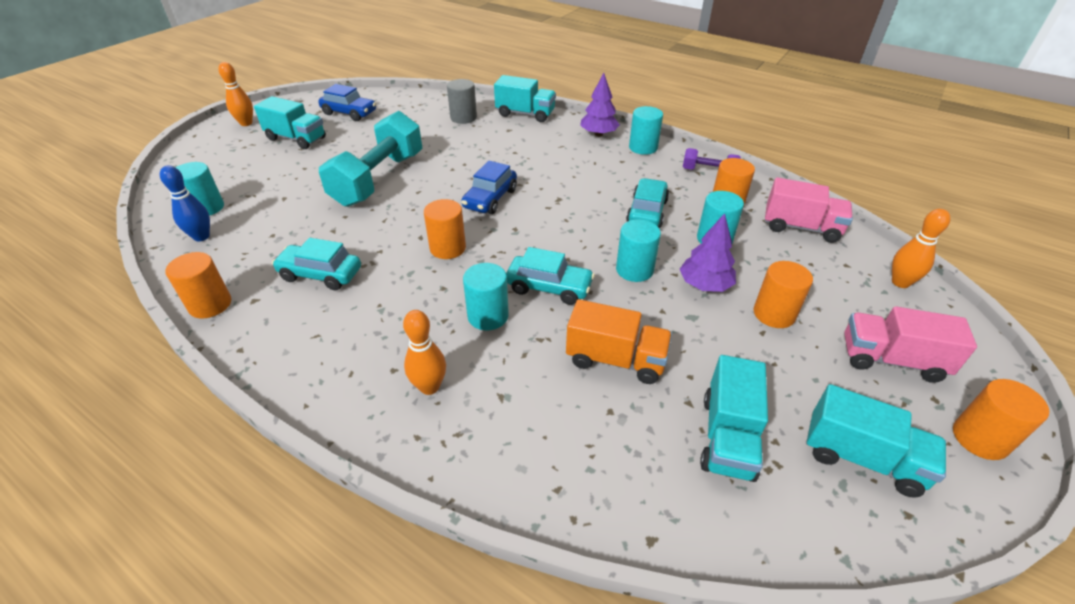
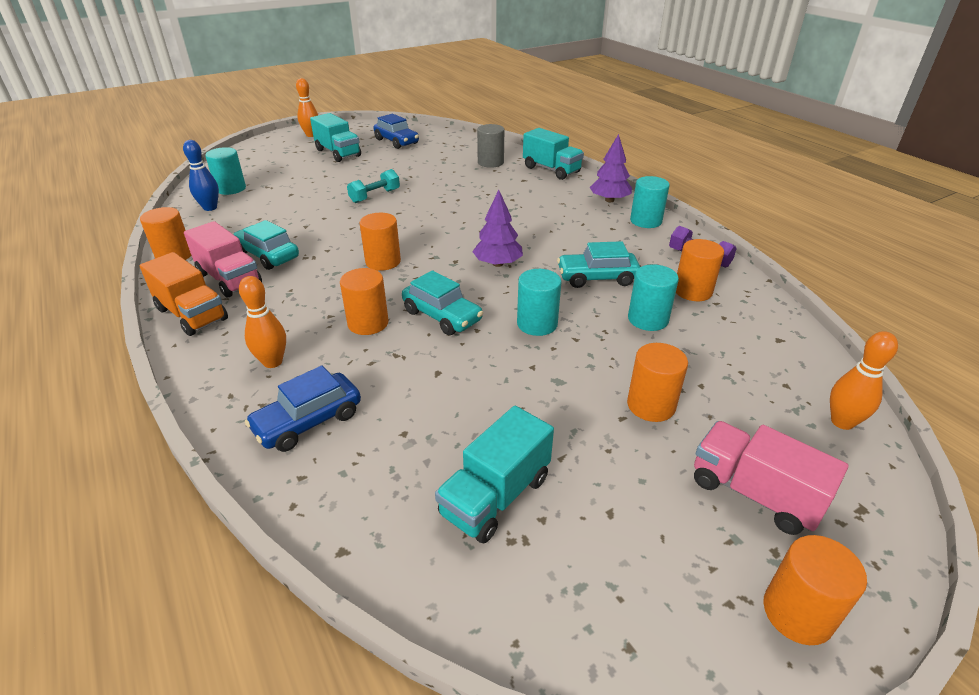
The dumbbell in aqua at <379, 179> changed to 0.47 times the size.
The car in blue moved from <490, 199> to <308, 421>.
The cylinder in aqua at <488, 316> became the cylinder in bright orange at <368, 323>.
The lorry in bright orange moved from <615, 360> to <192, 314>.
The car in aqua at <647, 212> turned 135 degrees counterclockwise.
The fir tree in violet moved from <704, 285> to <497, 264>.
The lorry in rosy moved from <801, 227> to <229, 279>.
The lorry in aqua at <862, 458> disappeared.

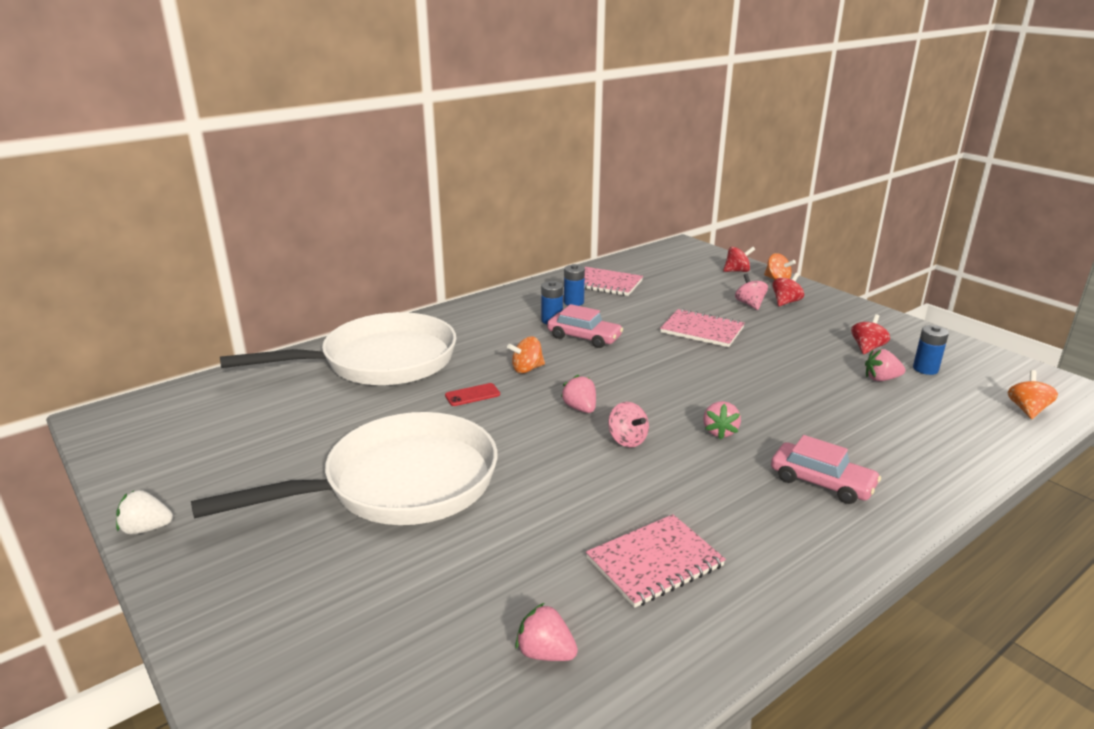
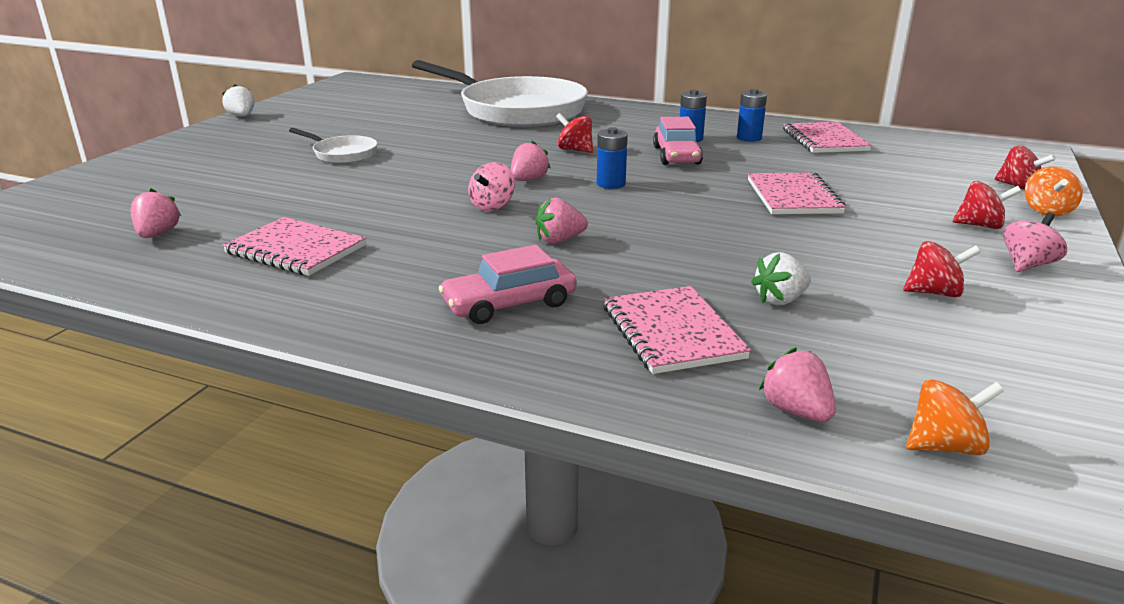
The frying pan in white at <400, 484> changed to 0.43 times the size.
The smartphone in red at <472, 395> disappeared.
The whirligig in bright orange at <527, 369> became the whirligig in red at <575, 150>.
The whirligig in rosy moved from <750, 304> to <1027, 265>.
The car in rosy at <821, 482> turned 60 degrees clockwise.
The strawberry in rosy moved from <881, 379> to <796, 411>.
The battery in blue moved from <925, 369> to <611, 184>.
The notebook in rosy at <672, 332> appeared.
The strawberry in white at <780, 300> appeared.

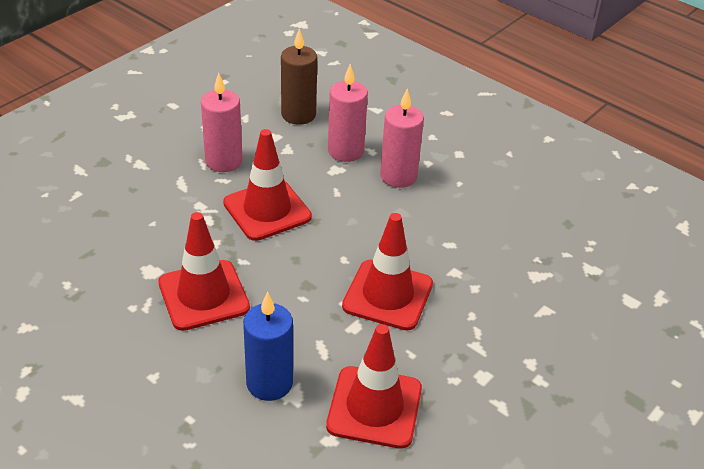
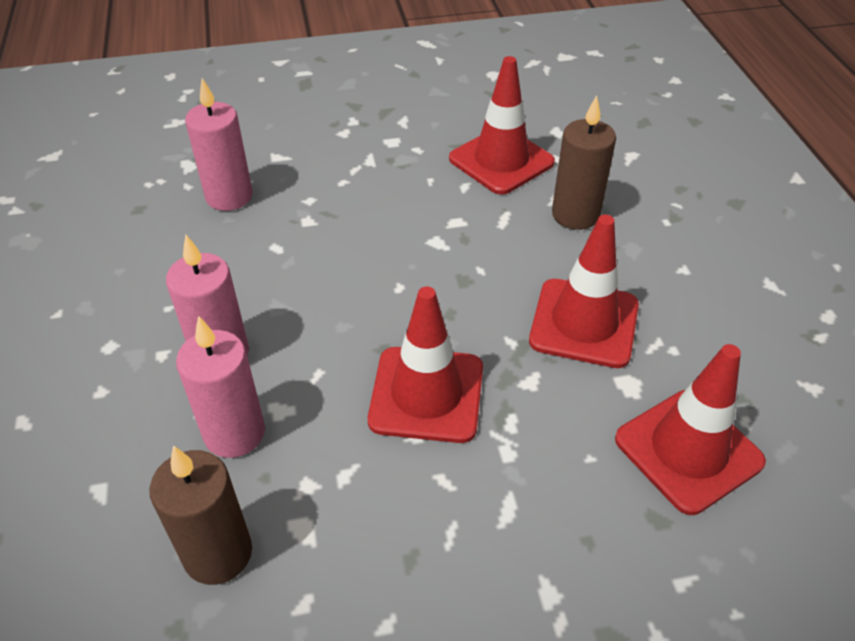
The pillar candle in rosy moved from <224, 161> to <229, 196>.
The pillar candle in blue at <269, 383> became the pillar candle in dark brown at <575, 214>.
The traffic cone in red moved from <387, 295> to <688, 450>.

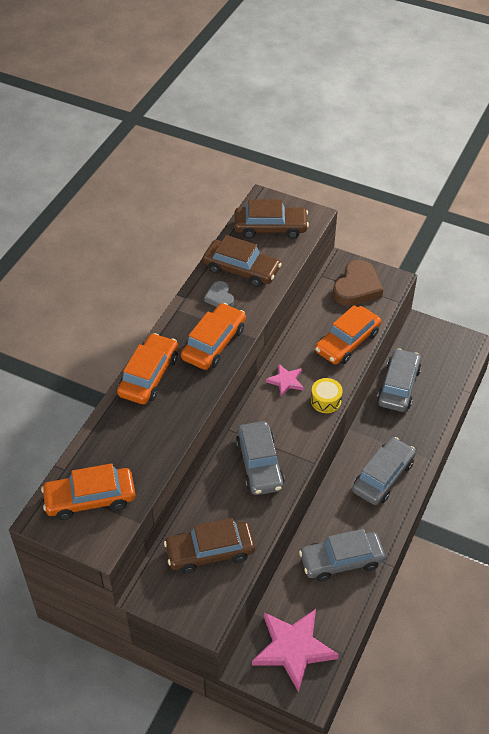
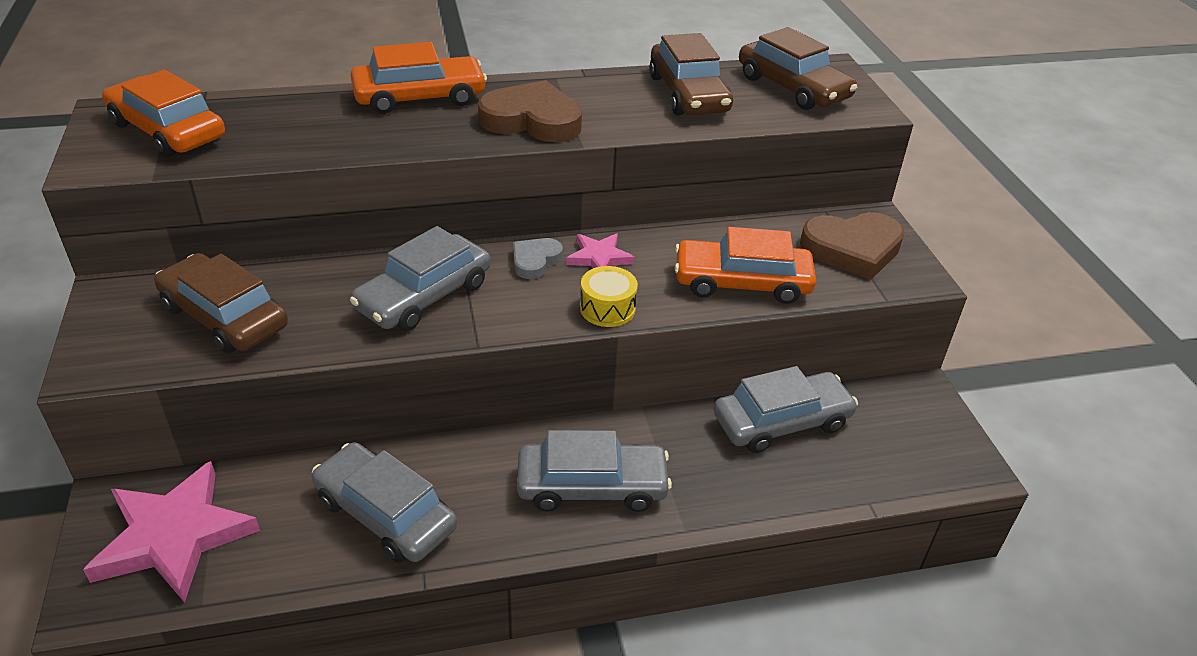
The car in bright orange at <214, 343> was replaced by the love heart in dark brown at <532, 120>.
The love heart in gray moved from <220, 297> to <535, 261>.

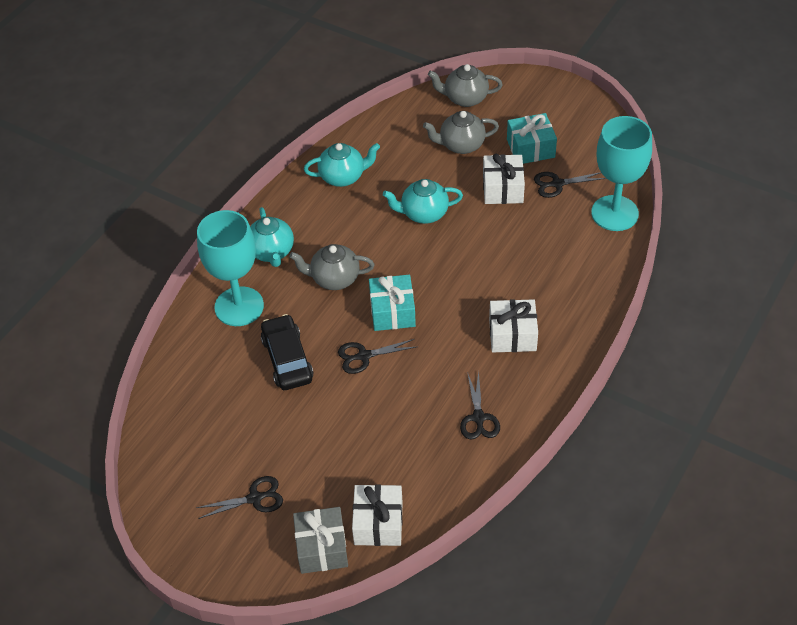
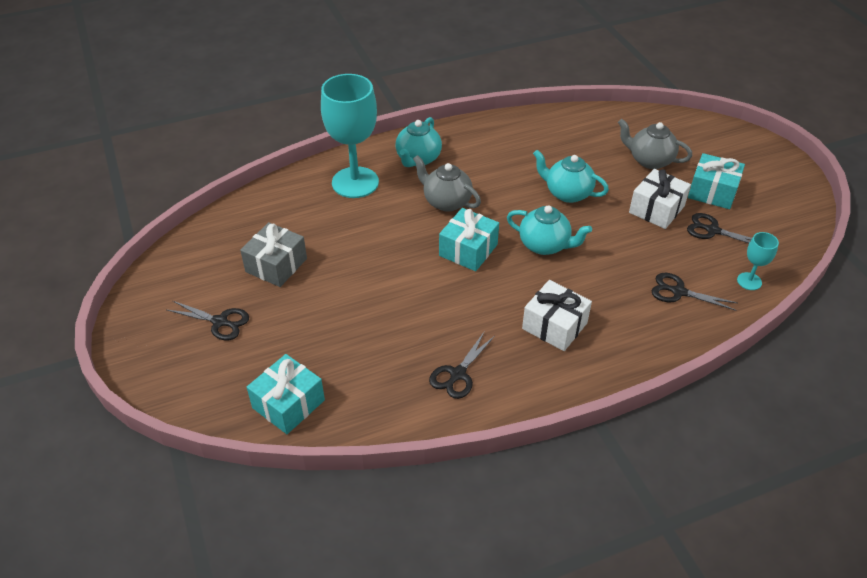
The car in black at <287, 359> disappeared.
The gift in gray moved from <322, 548> to <276, 265>.
The china teapot in aqua moved from <343, 177> to <545, 245>.
The shears in black moved from <364, 356> to <678, 292>.
The gift in white at <378, 523> became the gift in aqua at <288, 404>.
The china teapot in gray at <465, 98> disappeared.
The goblet in aqua at <614, 213> changed to 0.45 times the size.

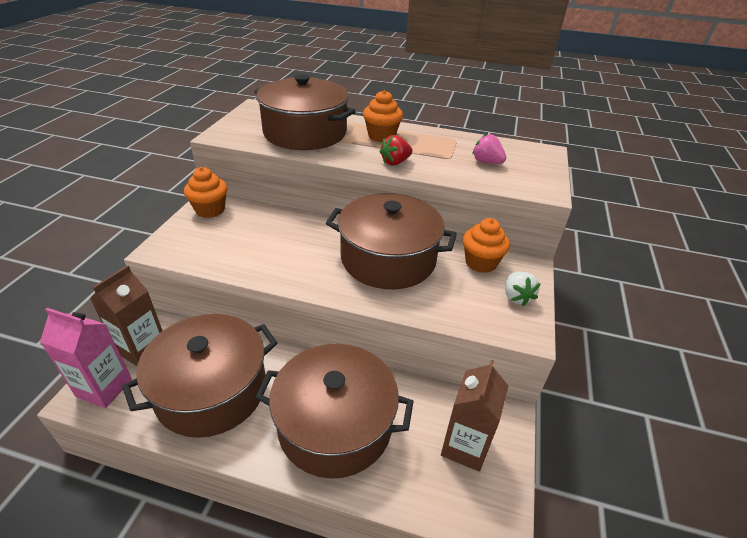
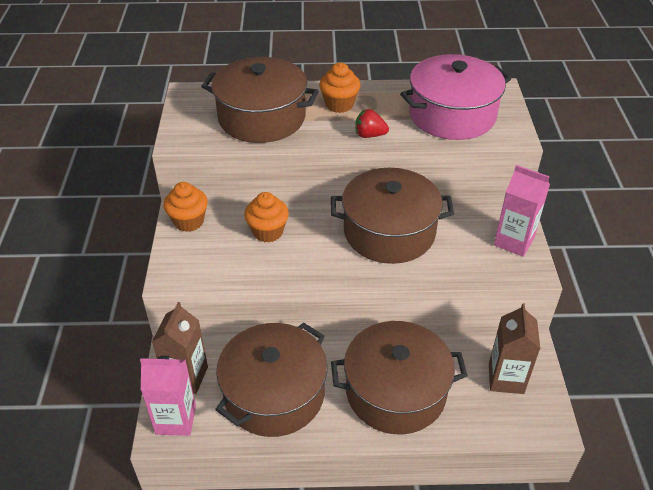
The strawberry in red at <395, 162> turned 60 degrees clockwise.
The cupcake in bright orange moved from <481, 262> to <268, 232>.
The strawberry in rosy at <486, 162> was replaced by the stockpot in rosy at <452, 115>.
The strawberry in white at <516, 297> was replaced by the juice carton in rosy at <514, 241>.

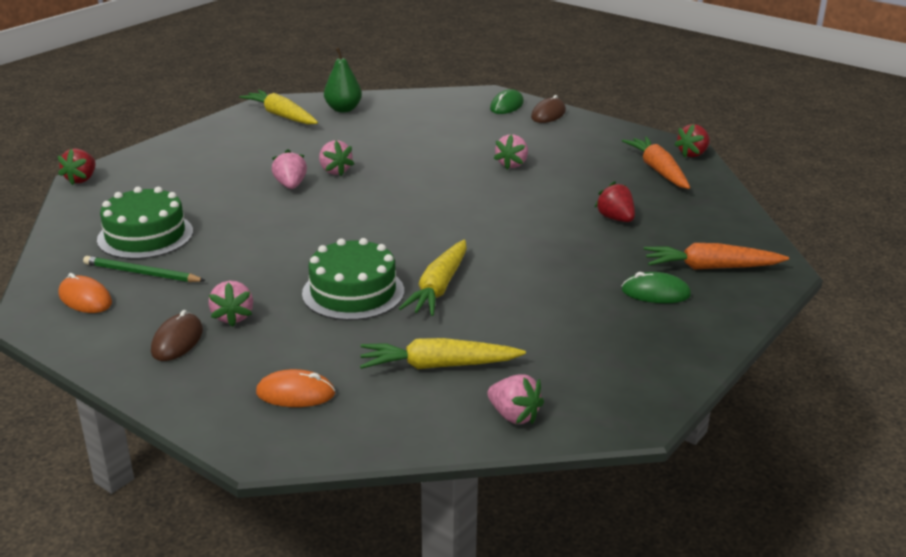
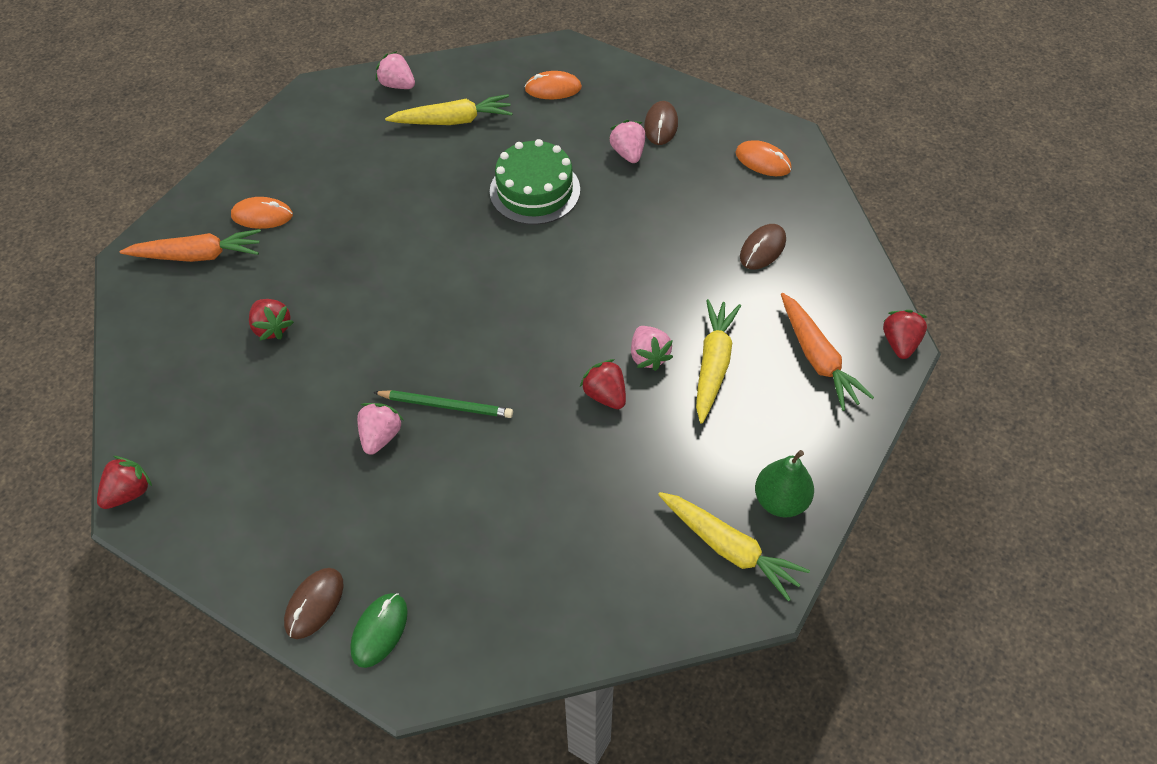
The lead pencil in green moved from <141, 273> to <446, 405>.
The gateau in green at <145, 235> was replaced by the computer mouse in dark brown at <762, 249>.
The strawberry in rosy at <335, 171> became the strawberry in red at <605, 395>.
The pear in green moved from <343, 109> to <780, 501>.
The carrot in bright yellow moved from <439, 287> to <713, 364>.
The computer mouse in green at <655, 293> became the computer mouse in bright orange at <262, 215>.
The carrot in bright orange moved from <658, 170> to <817, 358>.

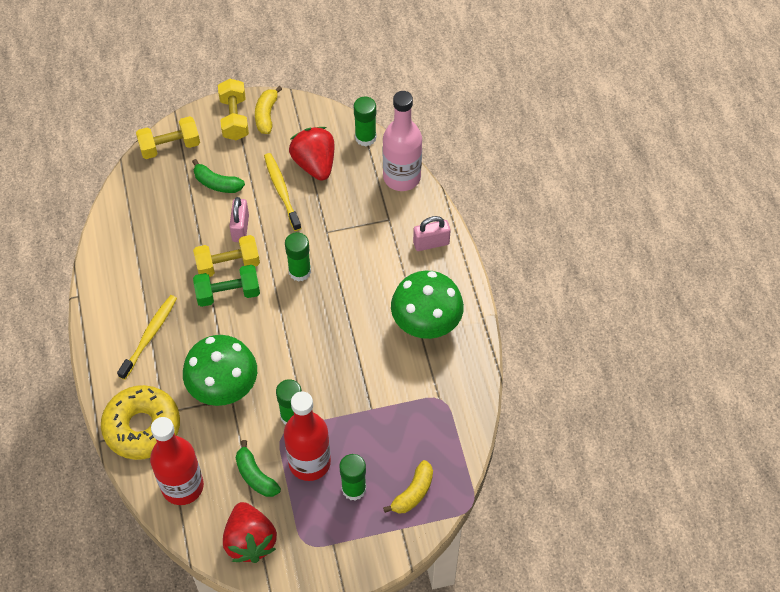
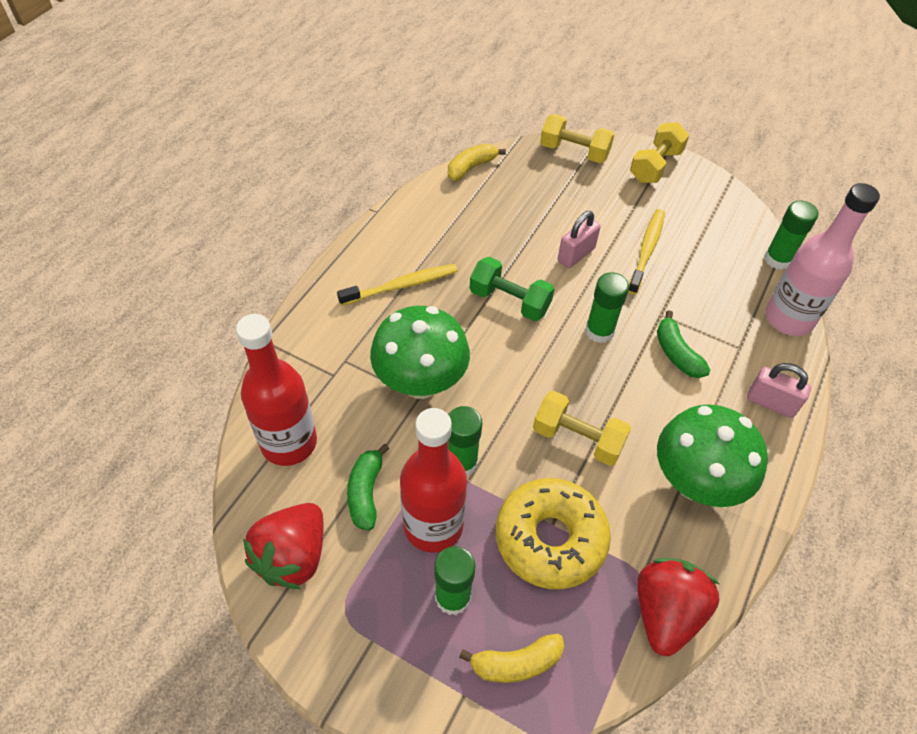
The donut in bright yellow moved from <142, 427> to <550, 539>.
The toy banana in green moved from <217, 183> to <676, 353>.
The dumbbell in bright yellow moved from <228, 264> to <577, 438>.
The toy banana in bright yellow moved from <266, 115> to <471, 167>.
The strawberry in red moved from <315, 164> to <665, 612>.

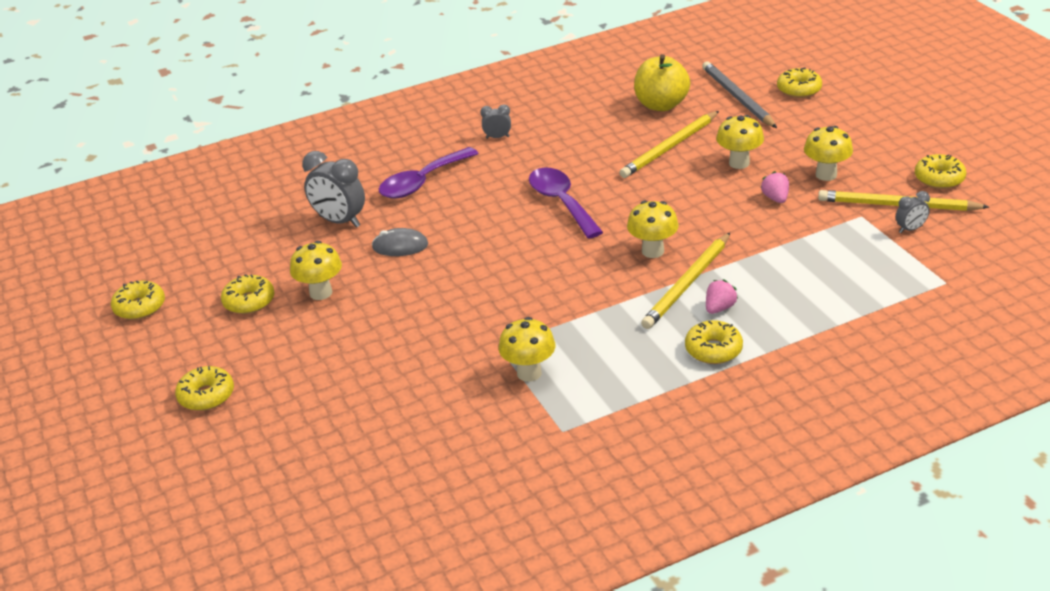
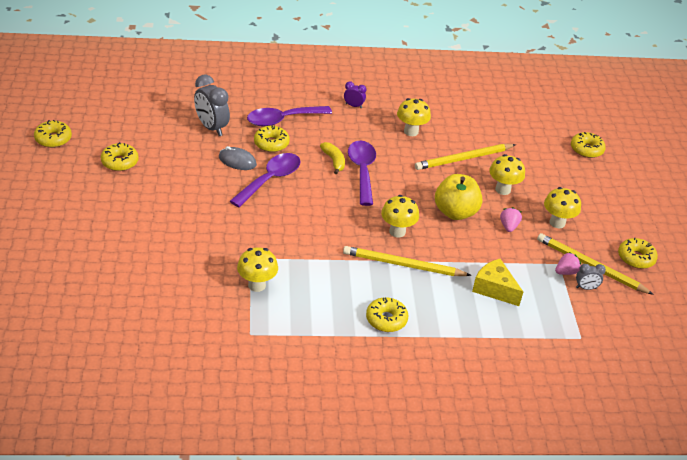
The donut in bright yellow moved from <206, 396> to <271, 143>.
The toadstool in bright yellow moved from <321, 293> to <411, 131>.
The bedside clock in gray at <497, 137> became the bedside clock in violet at <353, 106>.
The apple fruit in bright yellow moved from <661, 105> to <455, 212>.
The lead pencil in bright yellow at <687, 284> turned 45 degrees clockwise.
The lead pencil in gray at <737, 98> disappeared.
The strawberry in rosy moved from <719, 308> to <566, 272>.
The tablespoon in violet at <270, 179> appeared.
The toy banana in bright yellow at <333, 161> appeared.
The piece of cheese in bright yellow at <494, 289> appeared.

